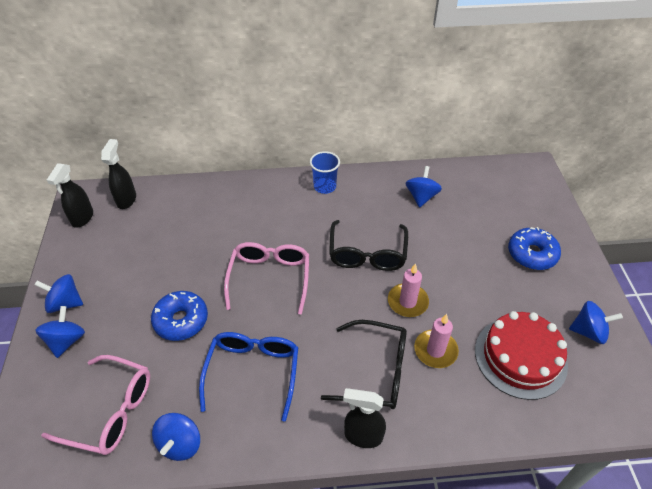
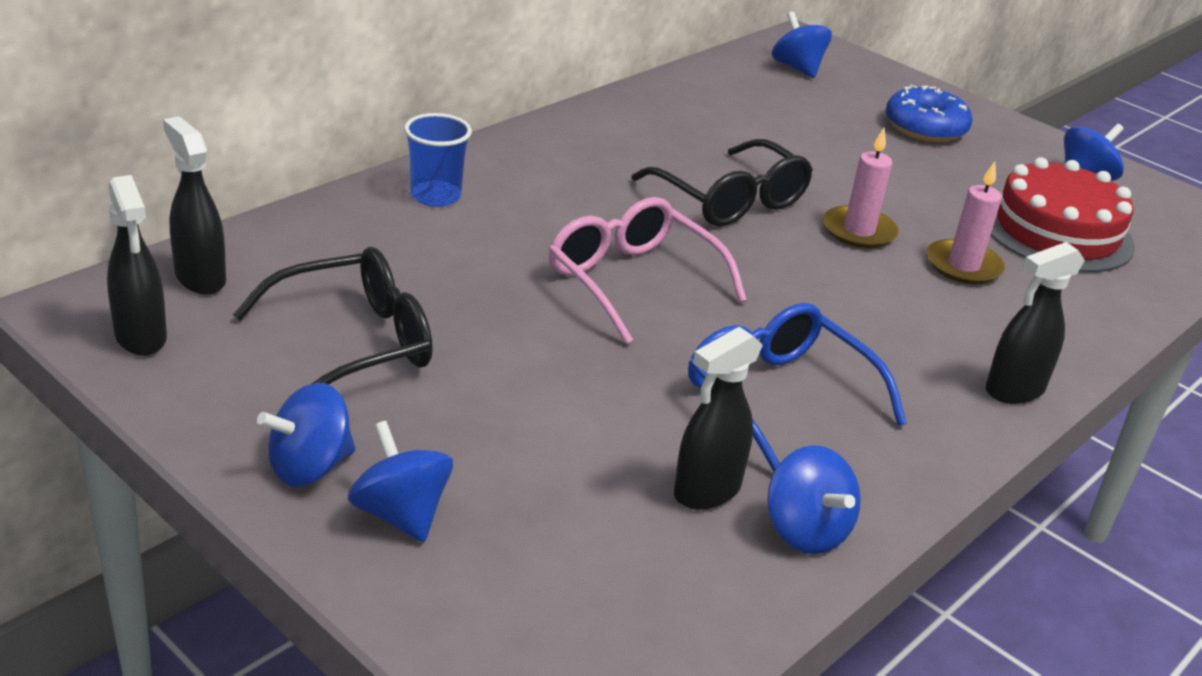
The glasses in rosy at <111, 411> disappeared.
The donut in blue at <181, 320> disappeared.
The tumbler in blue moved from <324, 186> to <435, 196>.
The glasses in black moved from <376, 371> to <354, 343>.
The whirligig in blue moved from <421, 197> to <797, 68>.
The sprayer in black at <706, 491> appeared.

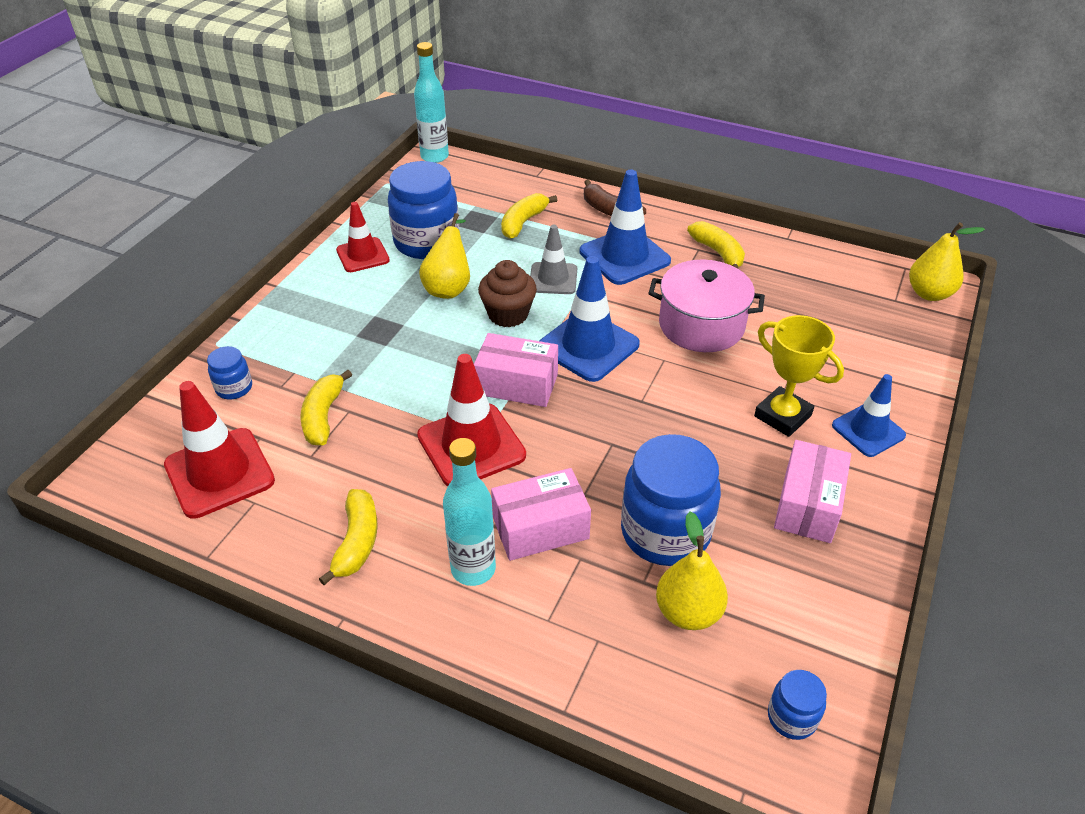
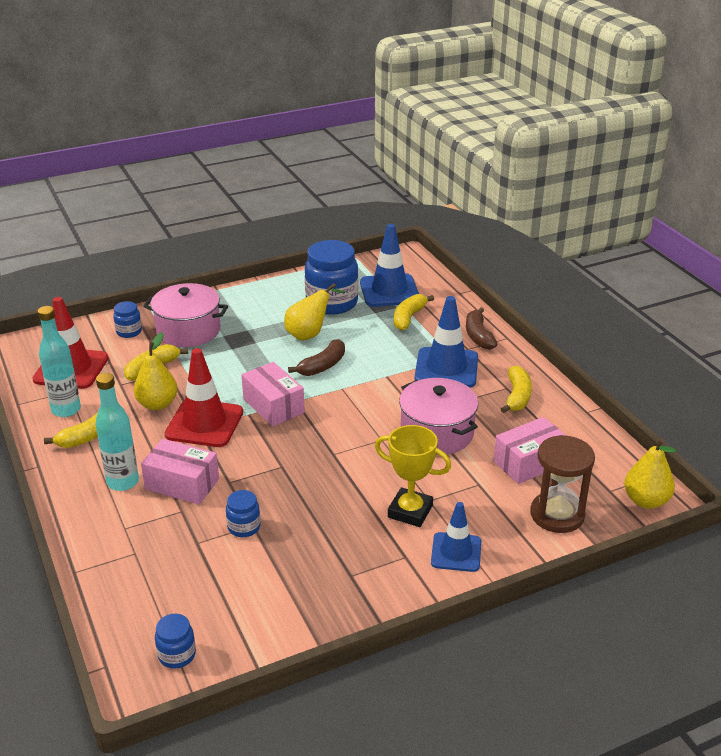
The traffic cone in red at <362, 255> disappeared.
The bottle in aqua moved from <434, 157> to <66, 410>.
The cupcake in dark brown at <508, 314> was replaced by the toy banana in dark brown at <322, 366>.
The toy banana in bright yellow at <523, 222> turned 45 degrees counterclockwise.
The traffic cone in gray at <553, 279> disappeared.
The traffic cone in blue moved from <588, 346> to <389, 291>.
The jam jar in blue at <665, 532> changed to 0.47 times the size.
The pear in bright yellow moved from <688, 612> to <157, 404>.
The award cup in bright yellow at <782, 416> turned 60 degrees counterclockwise.
The package in rosy moved from <808, 505> to <529, 463>.
The stockpot in rosy at <188, 331> appeared.
The sand timer in dark brown at <557, 514> appeared.

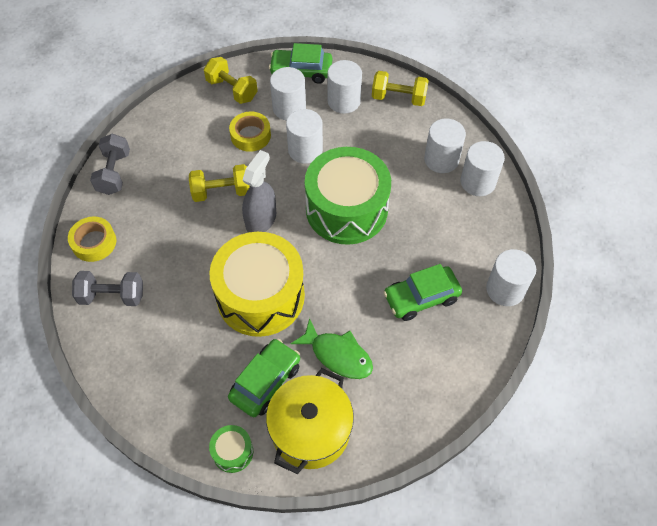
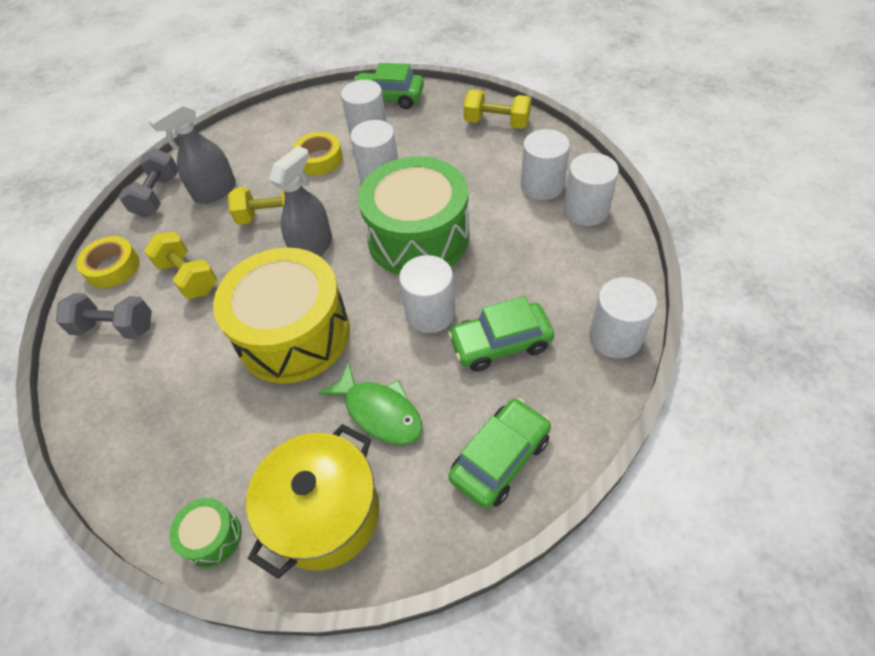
The dumbbell in bright yellow moved from <232, 90> to <188, 277>.
The car in green moved from <265, 382> to <500, 458>.
The cylinder in white moved from <344, 101> to <430, 313>.
The sprayer in gray at <215, 191> appeared.

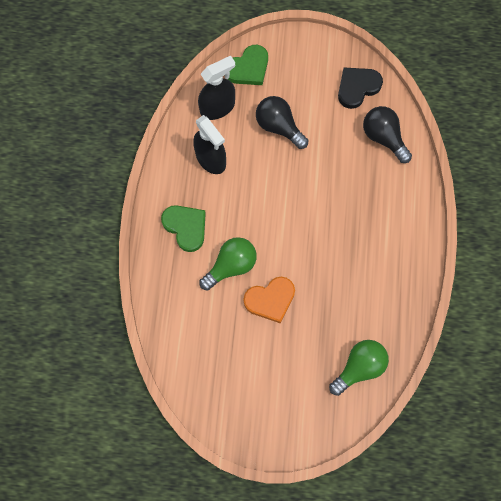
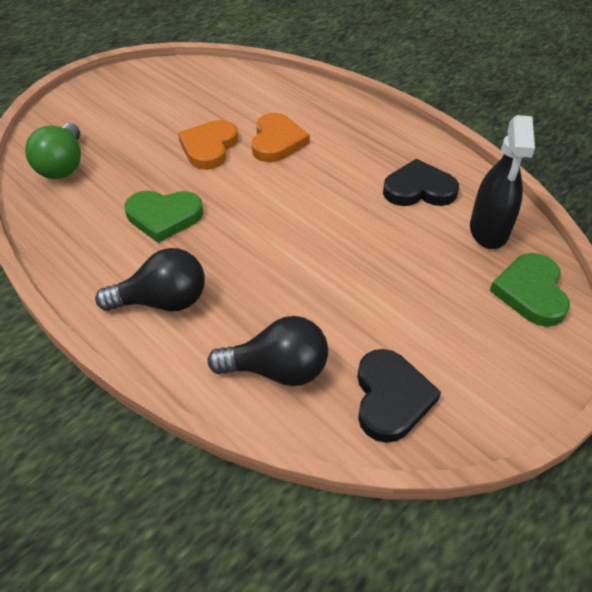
The love heart in green moved from <186, 227> to <164, 217>.
The sprayer in black at <211, 159> was replaced by the love heart in black at <419, 189>.
The lightbulb in green at <231, 266> was replaced by the love heart in bright orange at <277, 141>.
The lightbulb in black moved from <279, 126> to <162, 301>.

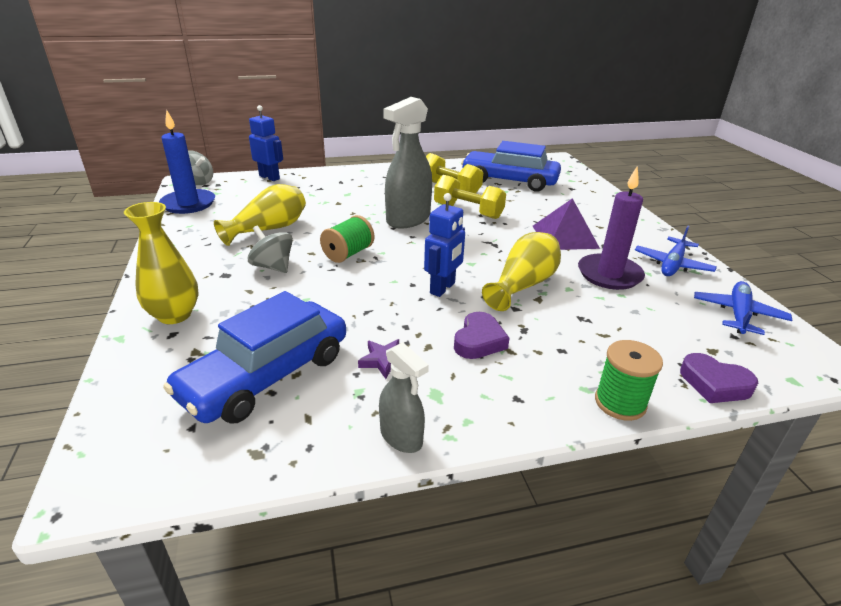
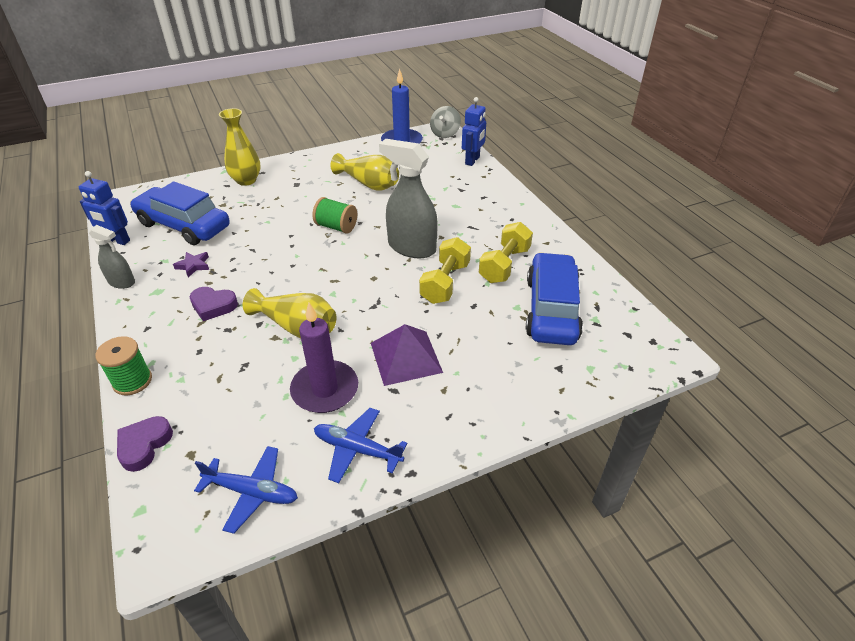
The whirligig in gray at <273, 267> disappeared.
The sprayer in gray at <401, 437> turned 105 degrees counterclockwise.
The toy robot in blue moved from <443, 288> to <117, 240>.

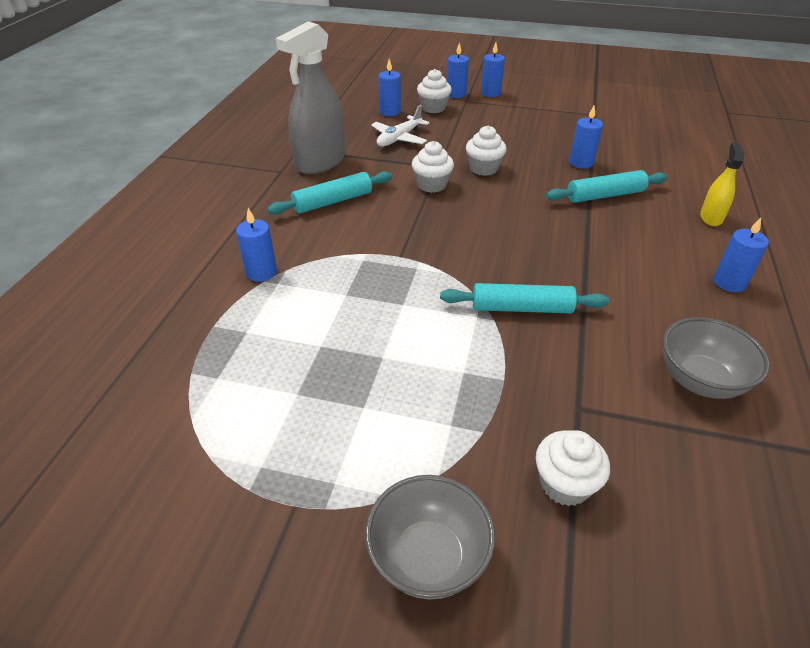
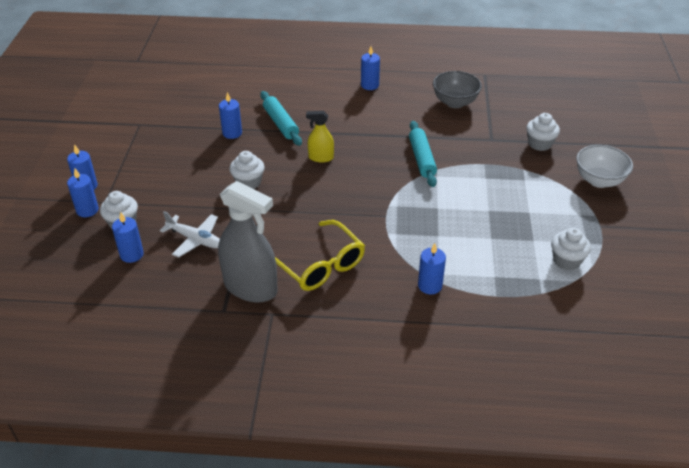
The dough roller in aqua at <332, 201> was replaced by the glasses in bright yellow at <319, 265>.
The bowl in gray at <428, 557> became the bowl in white at <599, 180>.
The cupcake in white moved from <432, 185> to <566, 261>.
The sprayer in bright yellow moved from <711, 217> to <321, 158>.

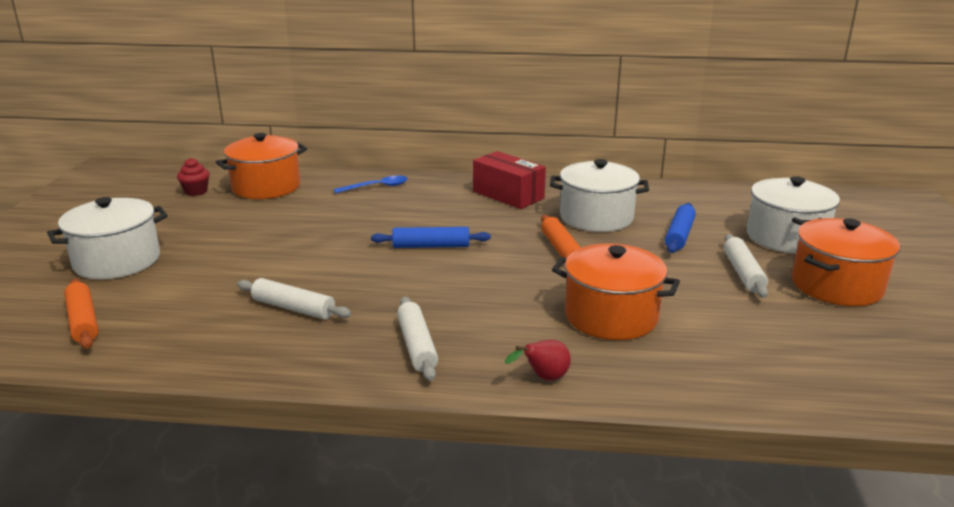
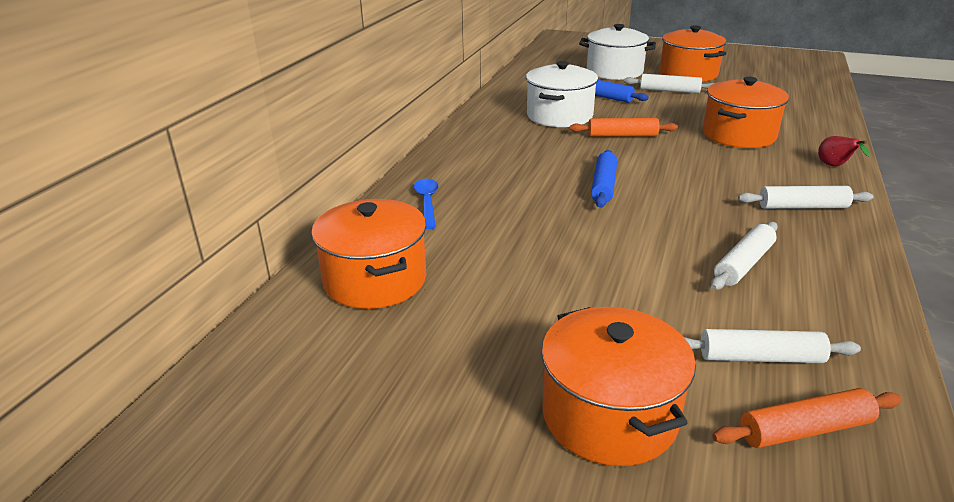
The stockpot in white at <117, 261> became the stockpot in bright orange at <609, 415>.
The cupcake in red at <196, 191> disappeared.
The package in red at <508, 195> disappeared.
The dough roller in white at <760, 358> appeared.

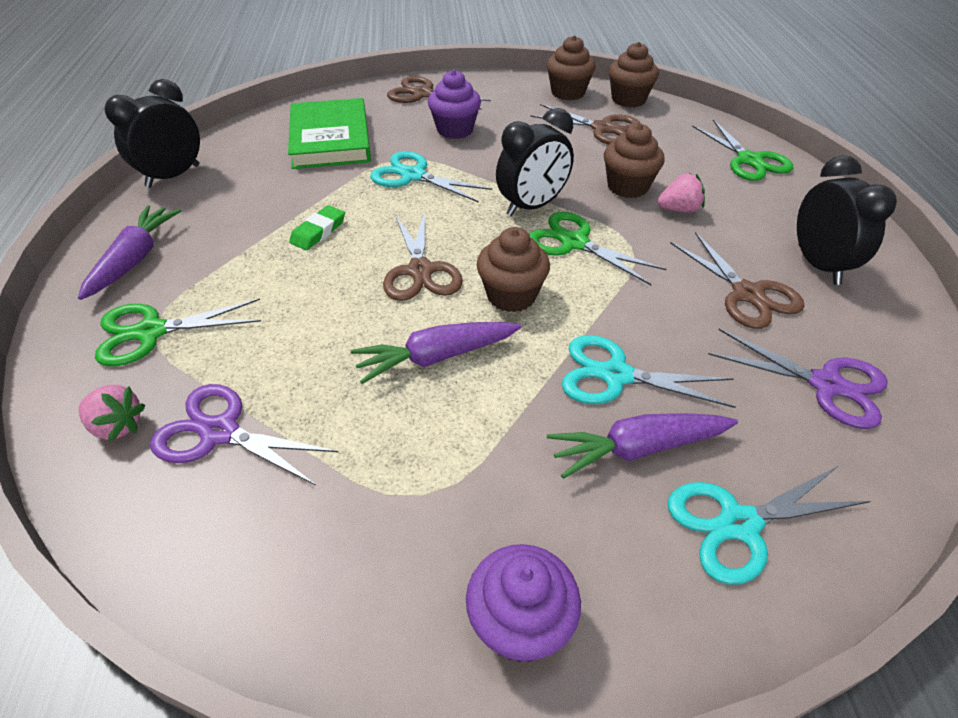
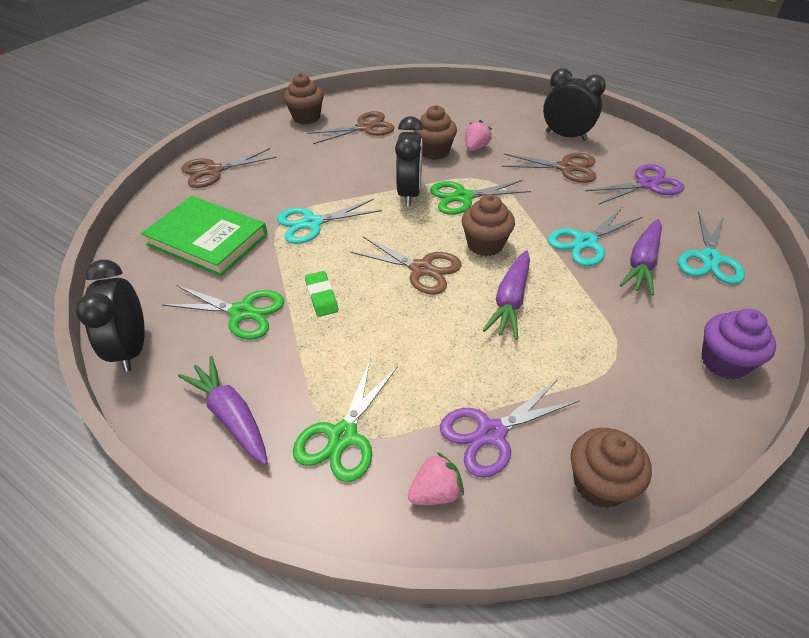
The cupcake in violet at <455, 130> disappeared.
The cupcake in dark brown moved from <628, 99> to <599, 483>.
The shears in green moved from <749, 160> to <242, 312>.

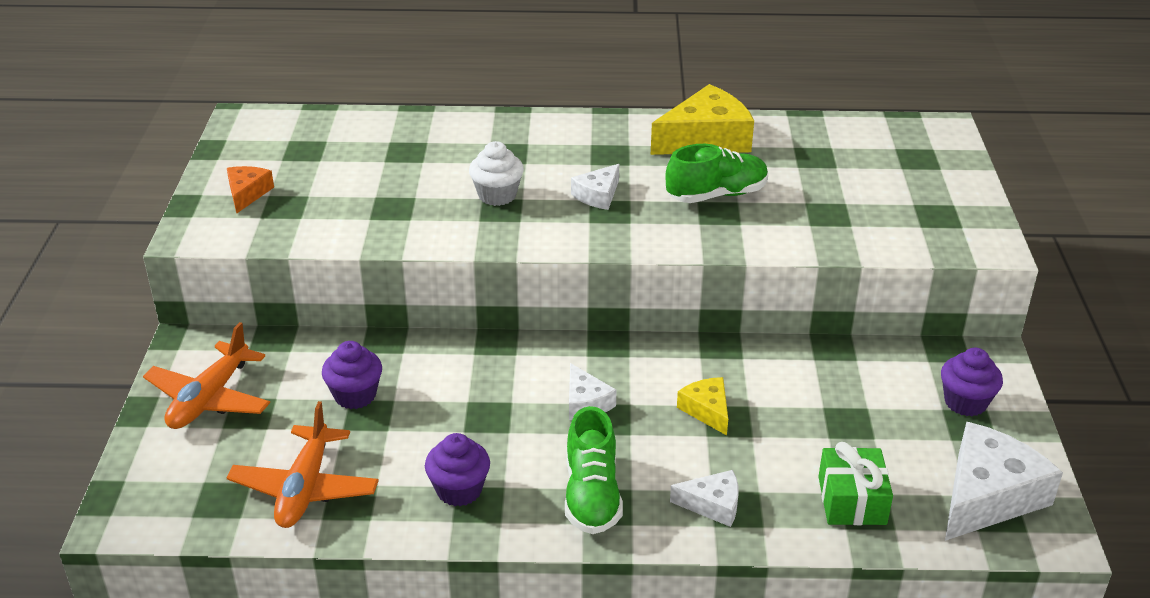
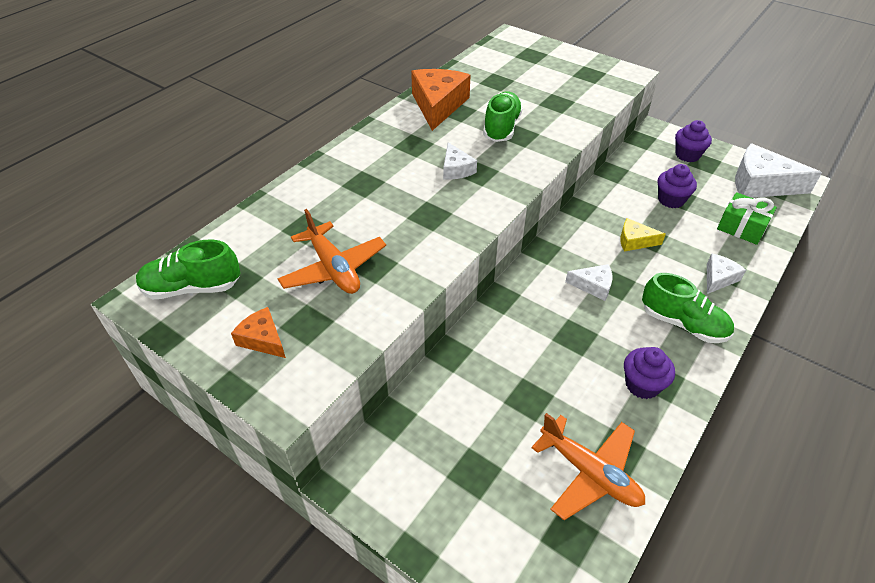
The aeroplane in bright orange moved from <209, 398> to <333, 268>.
The cupcake in violet moved from <355, 395> to <671, 200>.
The cupcake in white at <497, 195> disappeared.
The piece of cheese in bright yellow at <706, 139> became the piece of cheese in bright orange at <438, 105>.
The piece of cheese in white at <987, 496> turned 60 degrees counterclockwise.
The lace-up shoe in green at <192, 288> appeared.

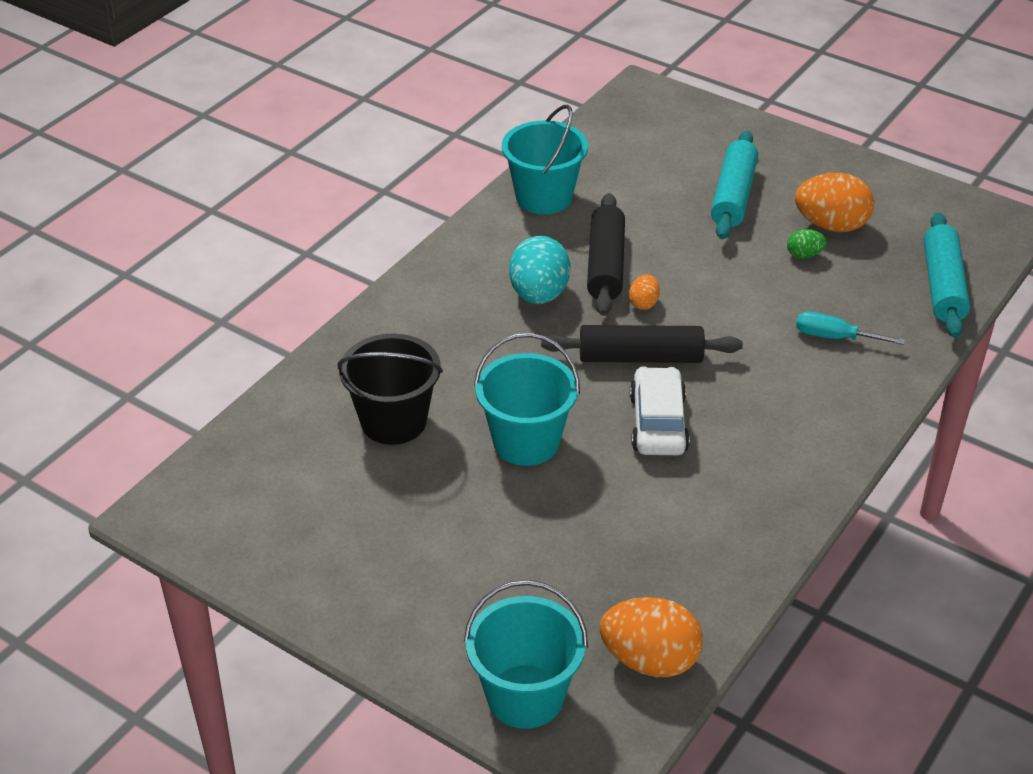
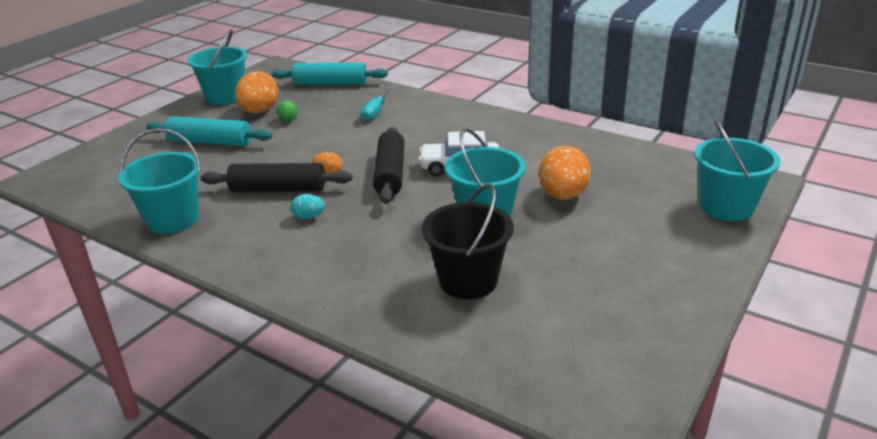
The egg in aqua at <539, 295> changed to 0.49 times the size.
The egg in bright orange moved from <650, 660> to <563, 195>.
The sand bucket in aqua at <225, 97> appeared.

